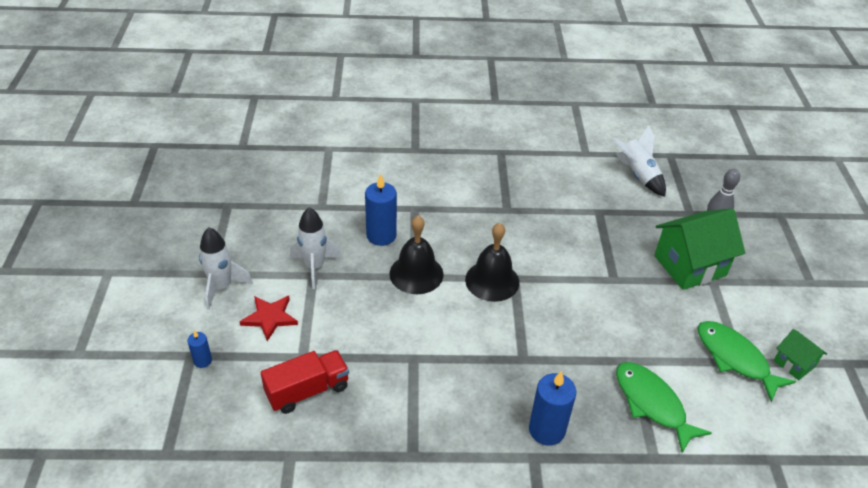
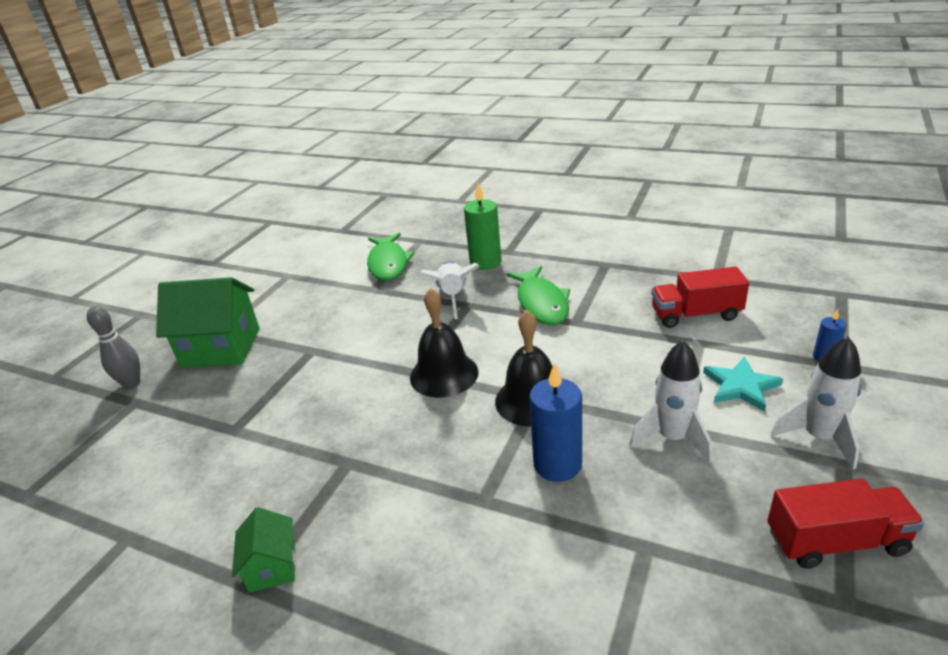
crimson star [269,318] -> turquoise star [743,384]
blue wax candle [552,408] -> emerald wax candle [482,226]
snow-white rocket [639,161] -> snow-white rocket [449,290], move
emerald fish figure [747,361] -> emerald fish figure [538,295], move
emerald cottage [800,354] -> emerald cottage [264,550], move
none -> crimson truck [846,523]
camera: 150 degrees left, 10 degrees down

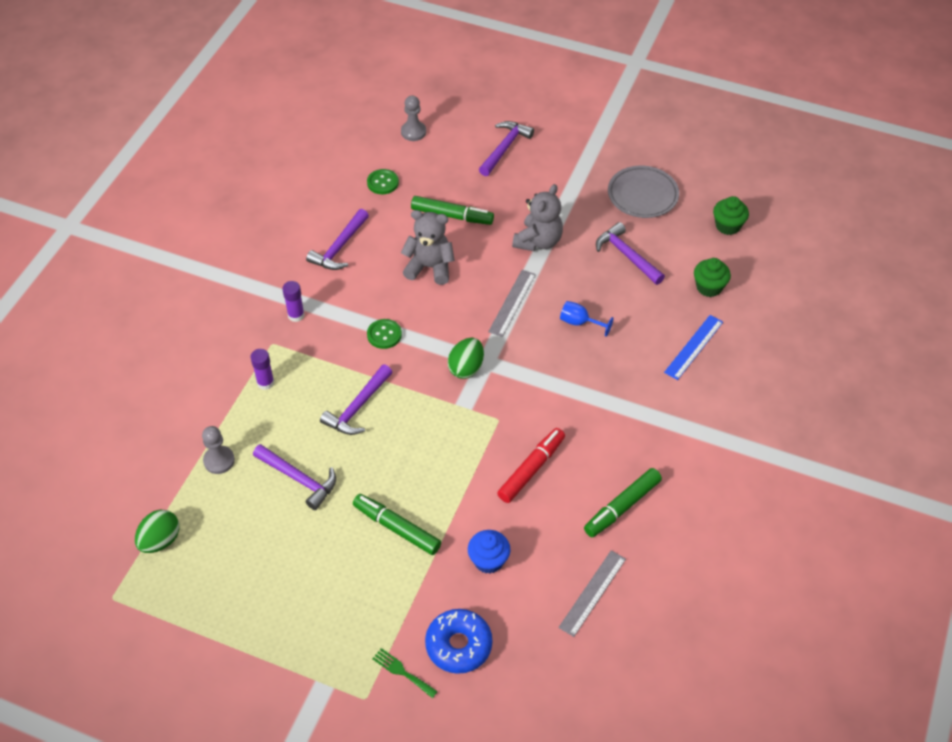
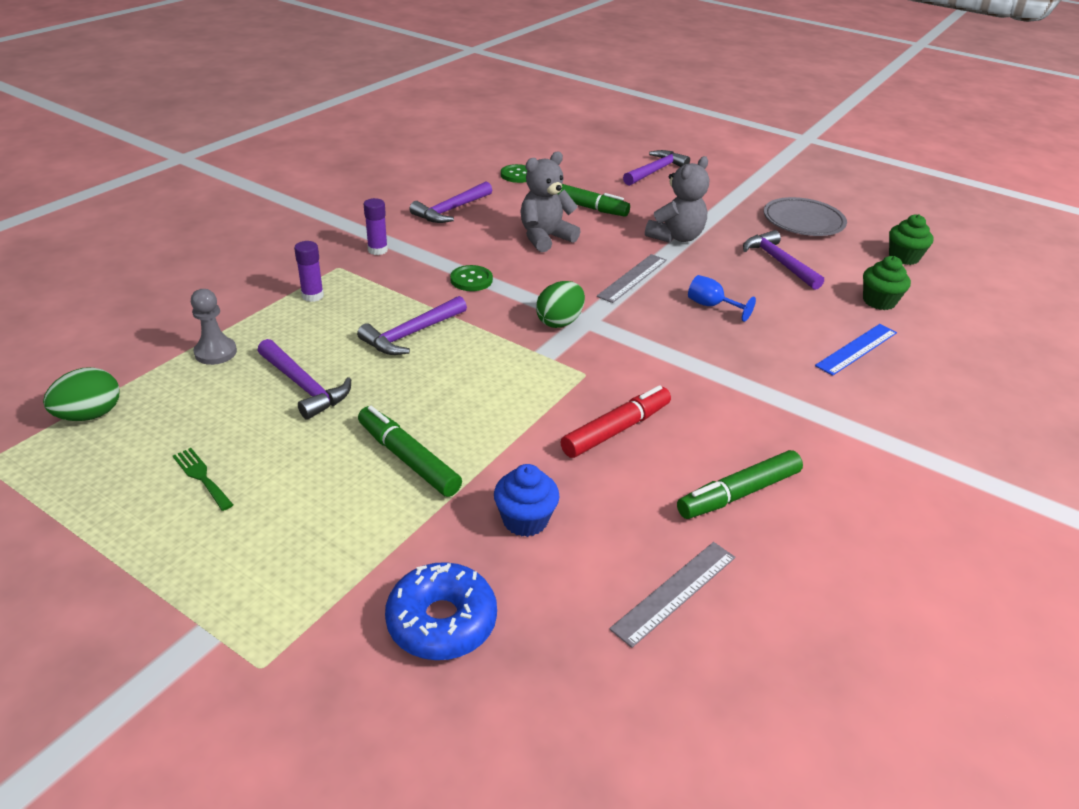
emerald dinner fork [405,673] -> emerald dinner fork [203,479], move
grey chess pawn [413,118] -> none
grey teddy [428,247] -> grey teddy [550,201], 60 degrees counterclockwise
camera: 10 degrees right, 15 degrees down

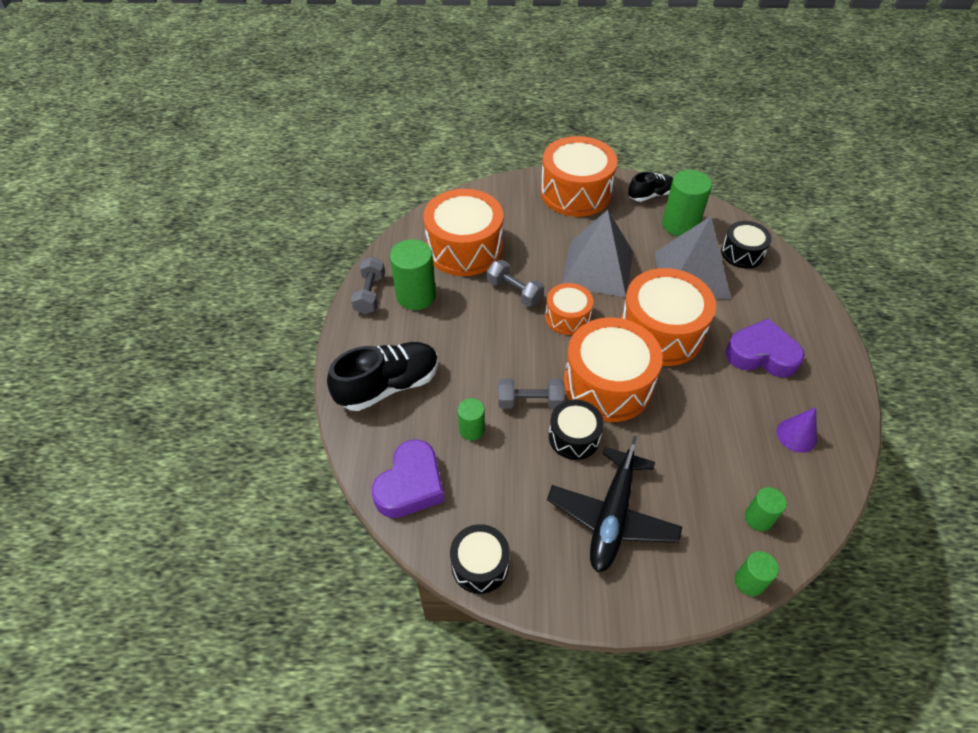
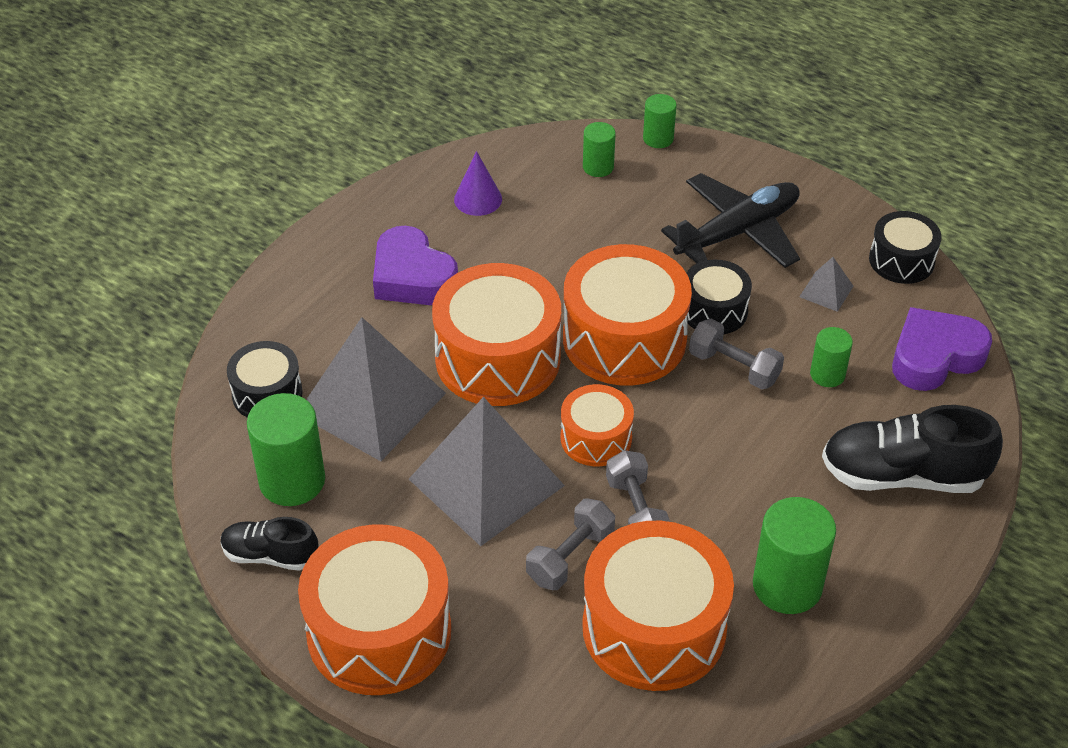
grey hand weight [368,285] -> grey hand weight [570,544], move
none -> grey solid pyramid [826,284]
camera: 145 degrees left, 5 degrees down

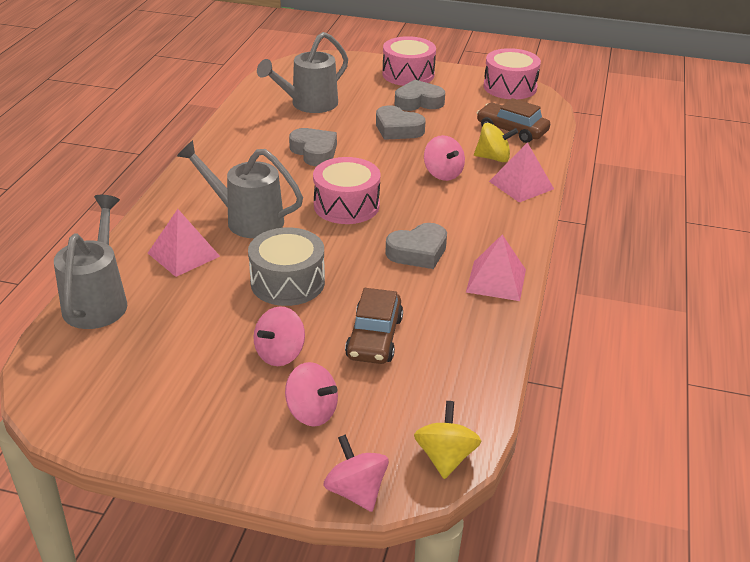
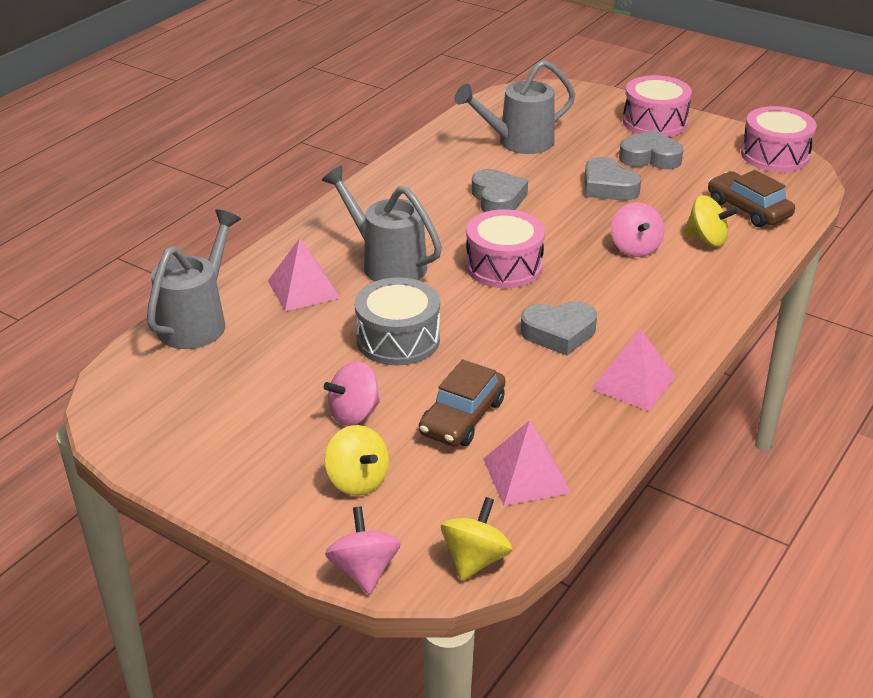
pink toy top [311,394] -> golden toy top [357,460]
pink solid pyramid [521,172] -> pink solid pyramid [527,463], move
camera: 20 degrees right, 0 degrees up

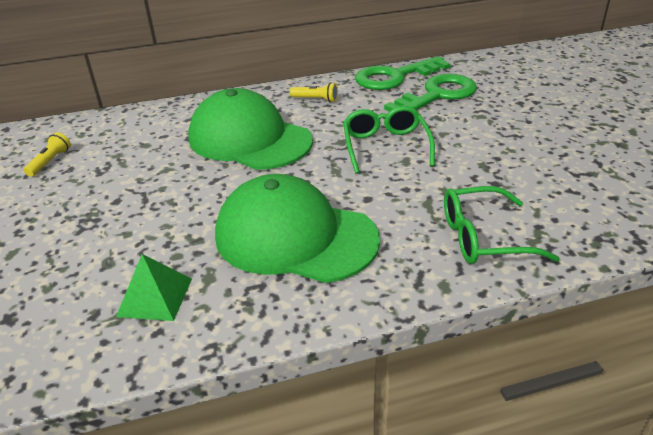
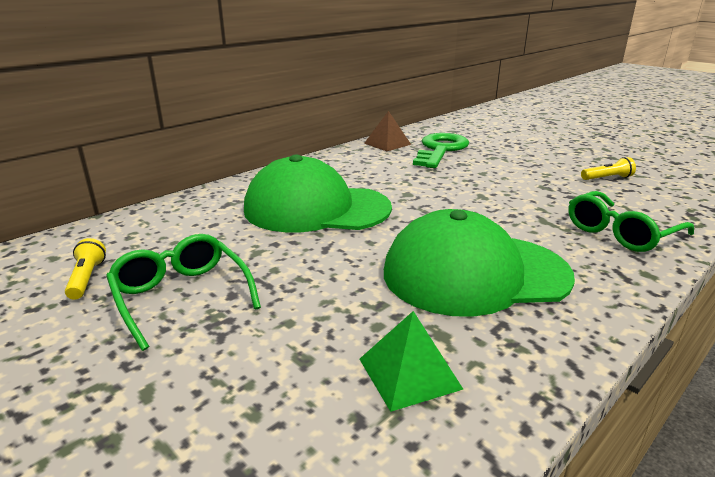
golden pocket torch [314,92] -> golden pocket torch [608,168], move
emerald eyeglasses [389,140] -> emerald eyeglasses [183,292], move
emerald door key [402,73] -> dark brown solid pyramid [387,131]
camera: 30 degrees left, 10 degrees down

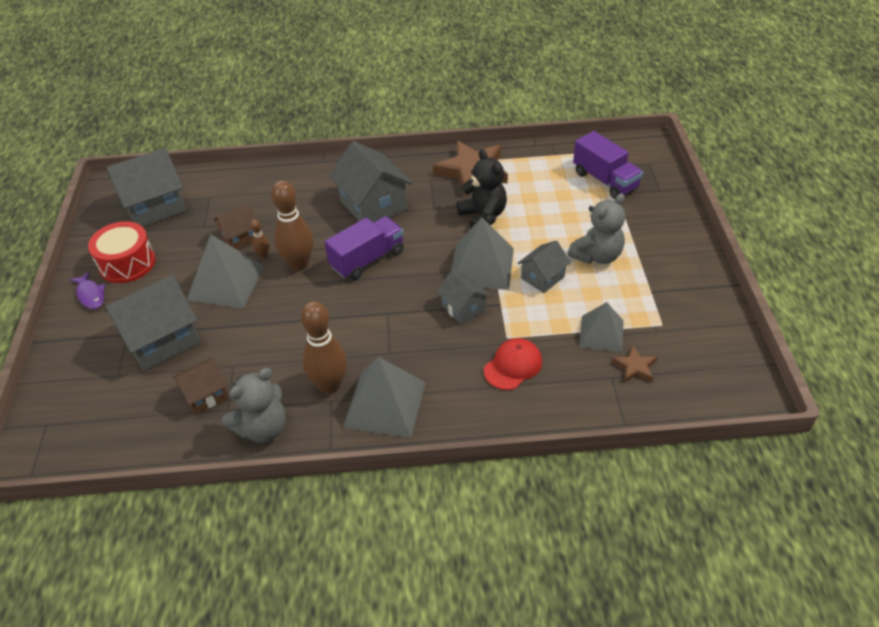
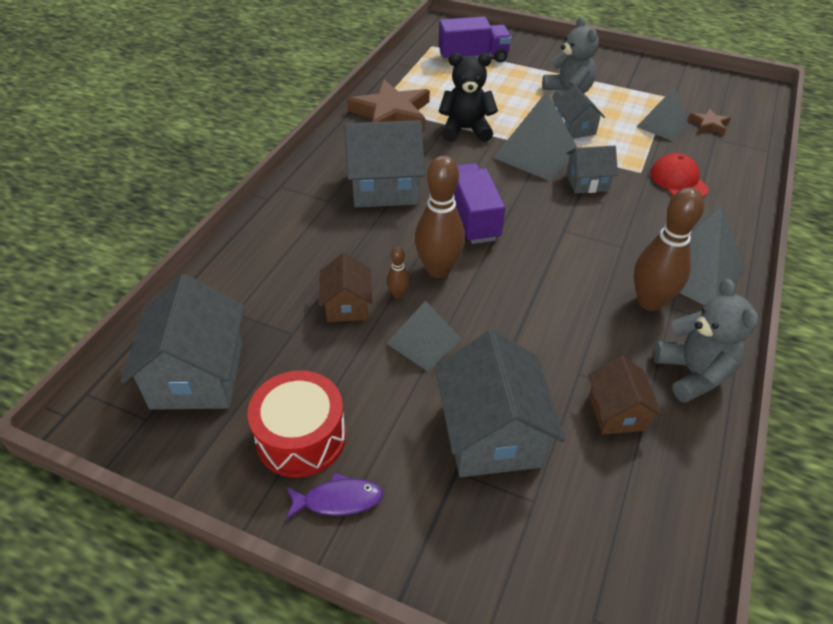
grey solid pyramid [226,271] -> grey solid pyramid [424,335], x0.65
camera: 65 degrees left, 0 degrees up

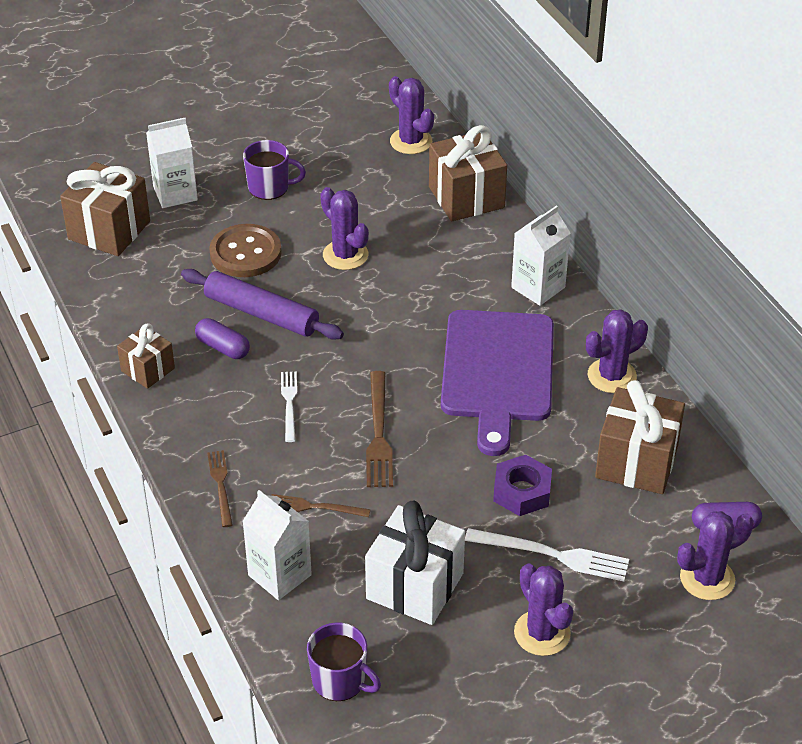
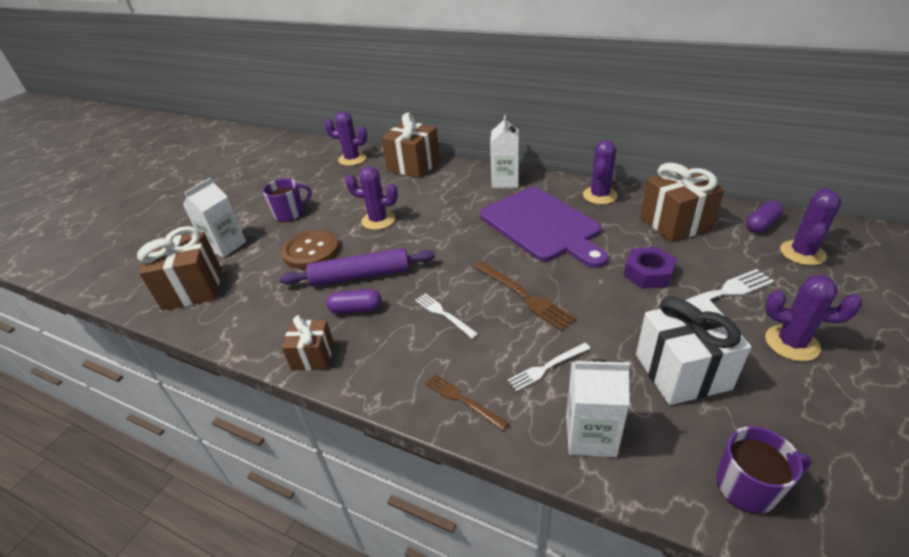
dark brown dinner fork [321,505] -> snow-white dinner fork [549,367]
camera: 35 degrees left, 5 degrees down

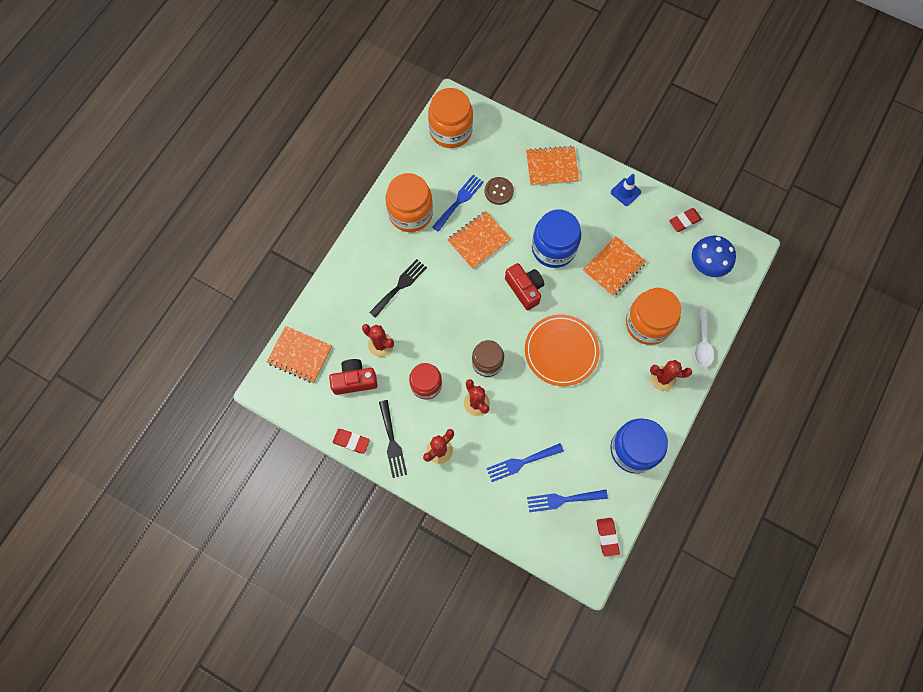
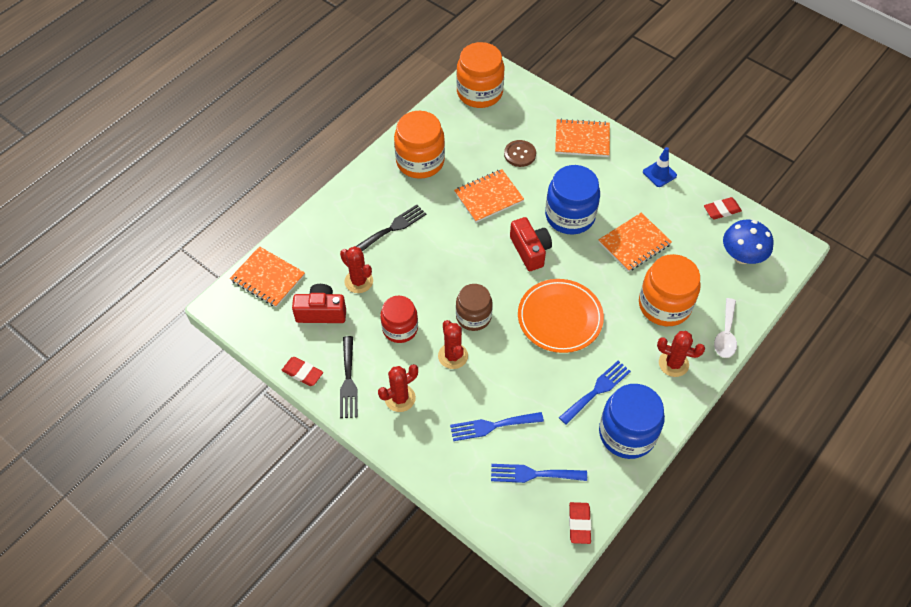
blue dinner fork [458,203] -> blue dinner fork [595,392], move
camera: 10 degrees right, 15 degrees down

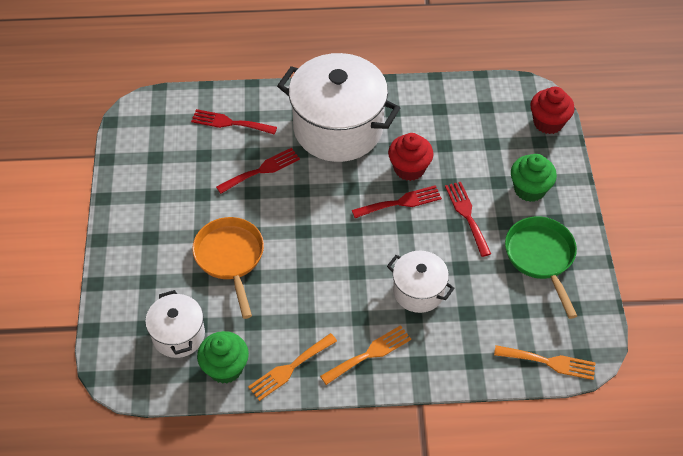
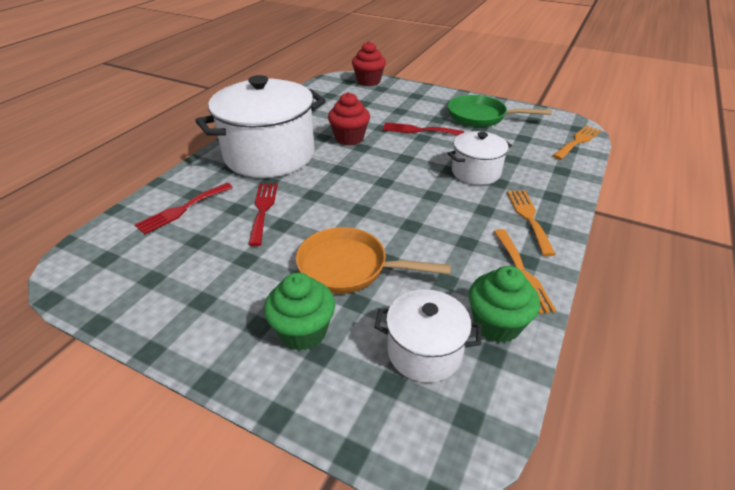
crimson dinner fork [397,201] -> none
emerald muffin [534,178] -> emerald muffin [299,312], move
camera: 60 degrees left, 15 degrees down

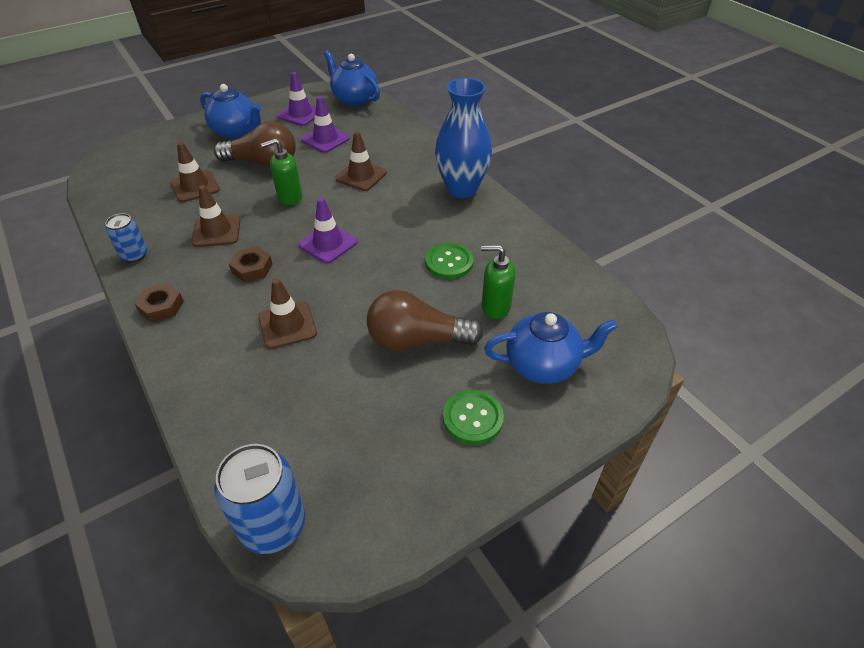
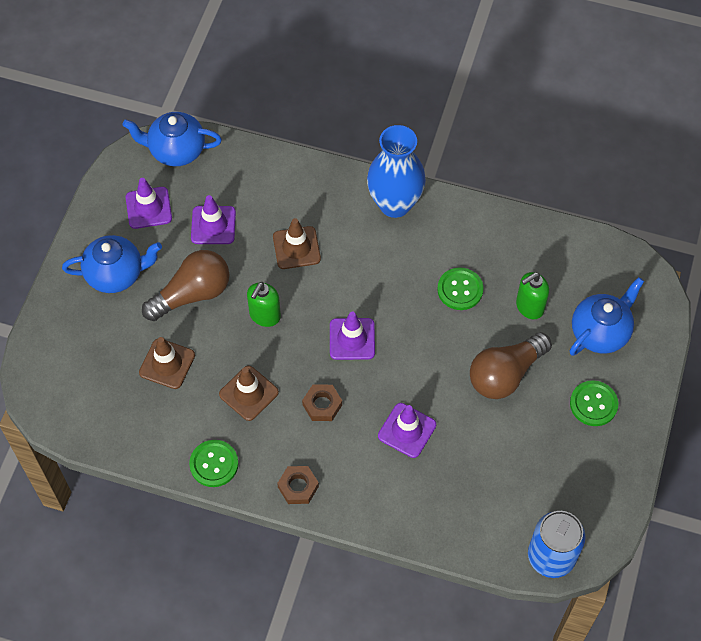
blue soda can [126,238] -> emerald shirt button [213,463]
dark brown traffic cone [287,313] -> purple traffic cone [407,430]
camera: 40 degrees left, 15 degrees up

